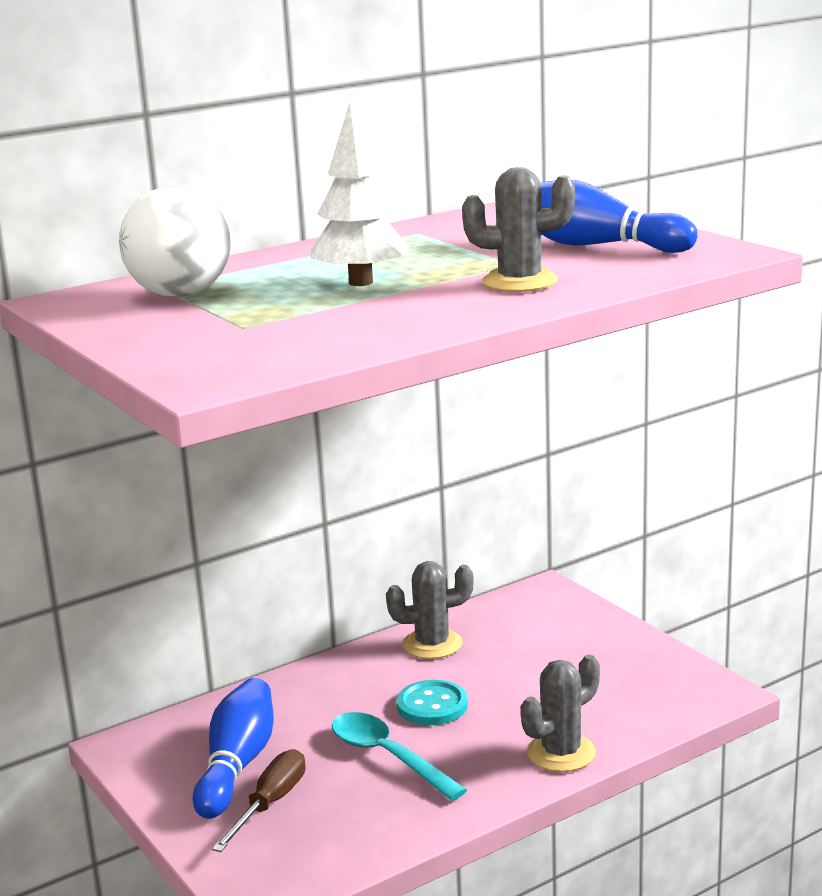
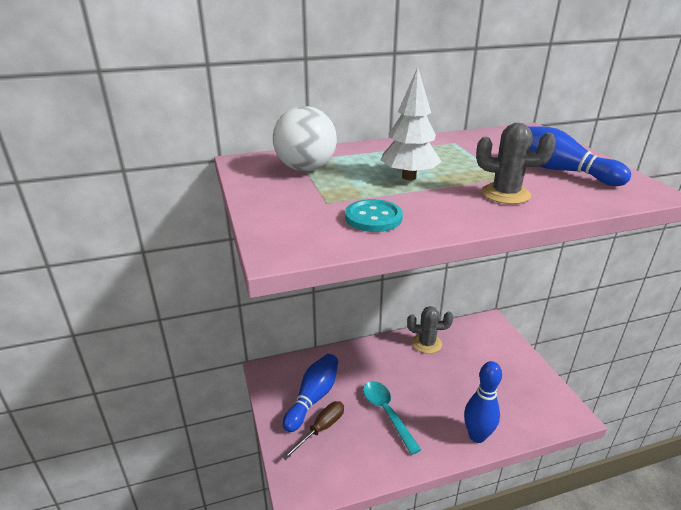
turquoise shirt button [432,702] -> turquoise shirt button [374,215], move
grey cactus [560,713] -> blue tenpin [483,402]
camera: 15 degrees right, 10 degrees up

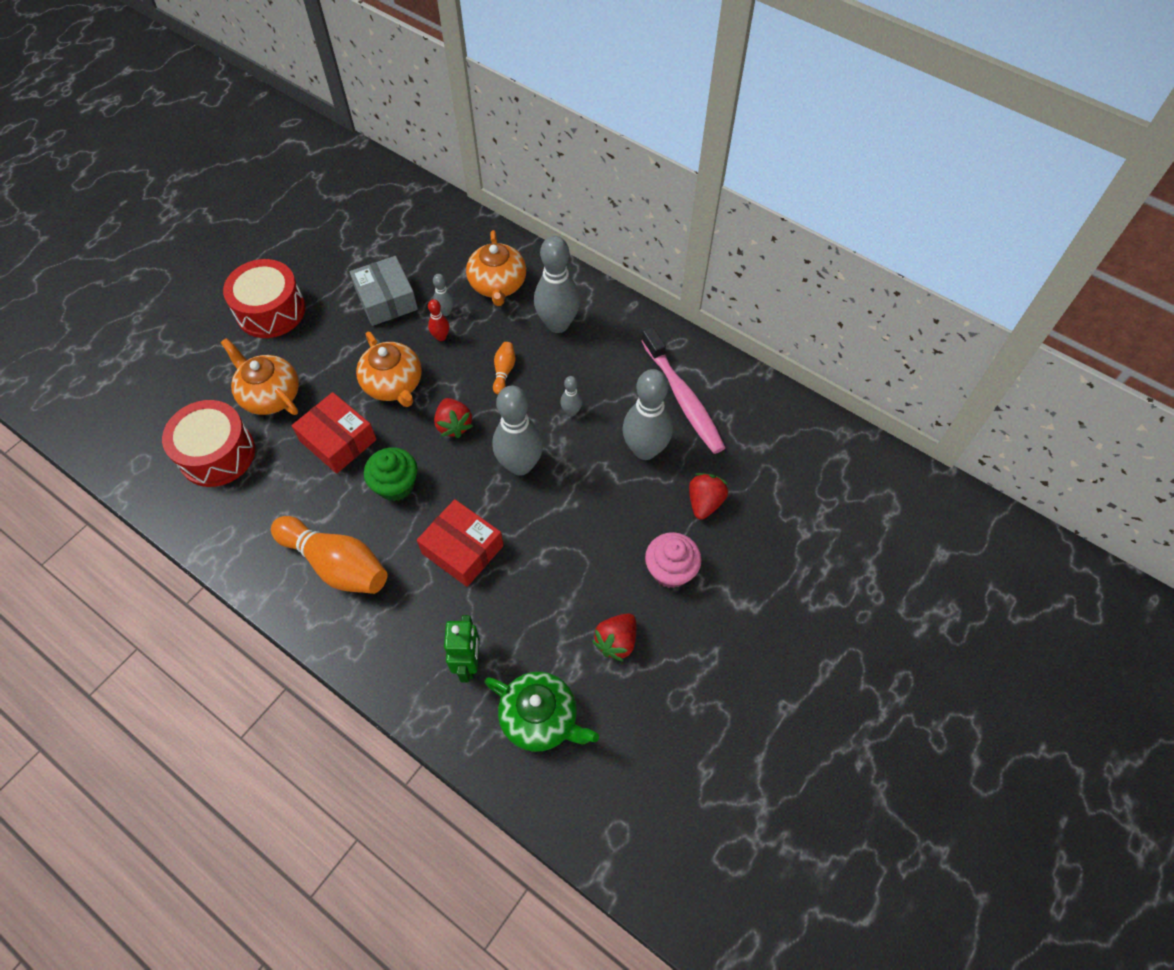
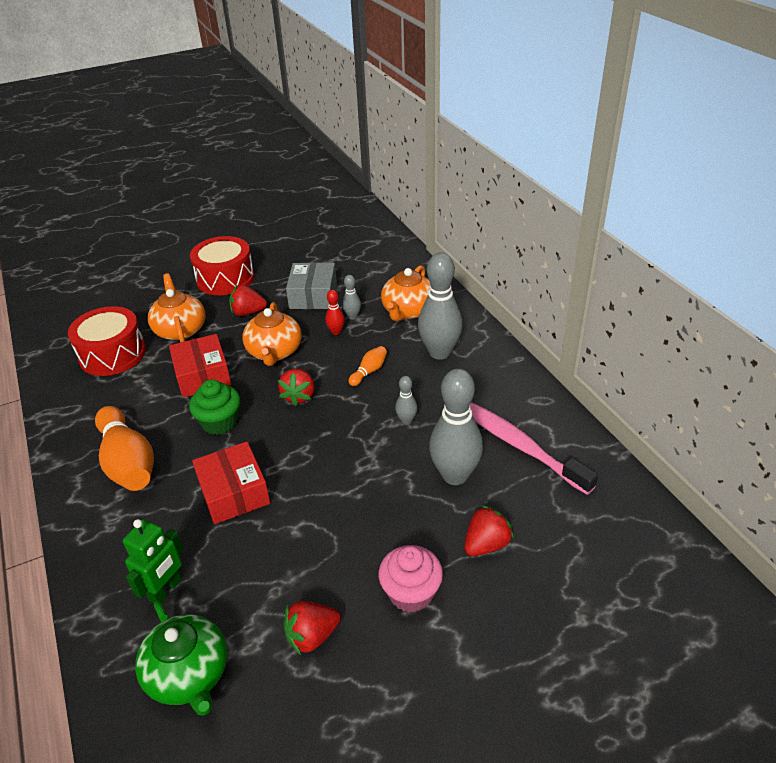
grey tenpin [517,431] -> none
pink toothbrush [683,390] -> pink toothbrush [534,448], 135 degrees clockwise
none -> crimson toy strawberry [248,300]
camera: 30 degrees right, 20 degrees down

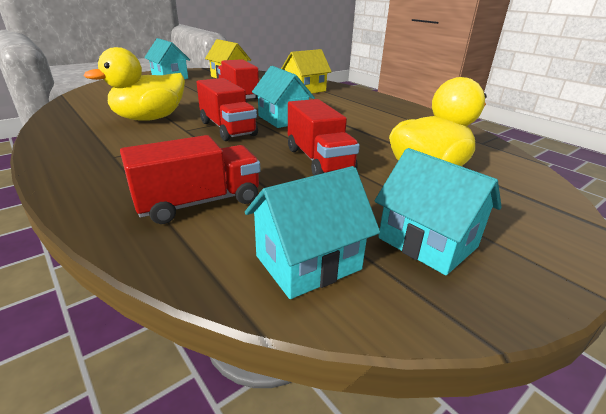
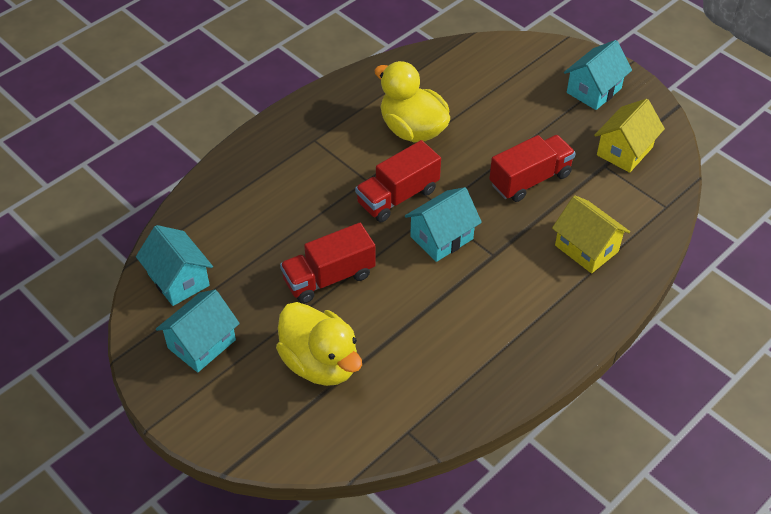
crimson truck [190,179] -> none
camera: 85 degrees right, 20 degrees up

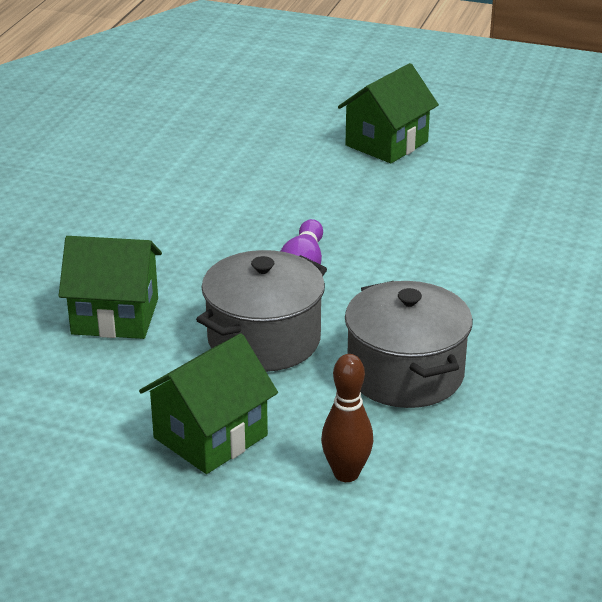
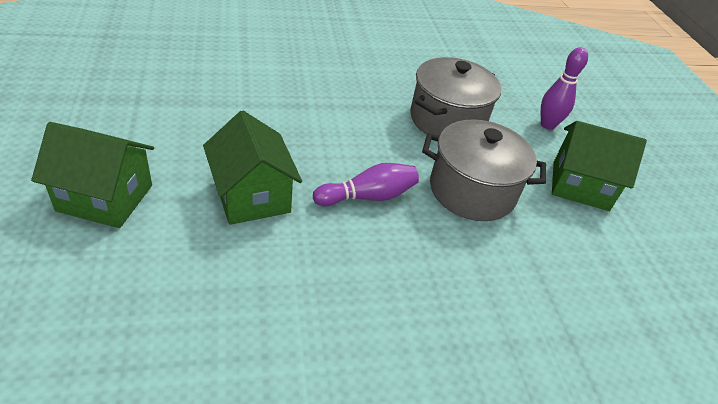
emerald cottage [110,287] -> emerald cottage [252,168], move
dark brown tenpin [347,418] -> purple tenpin [564,88]
camera: 125 degrees left, 10 degrees up

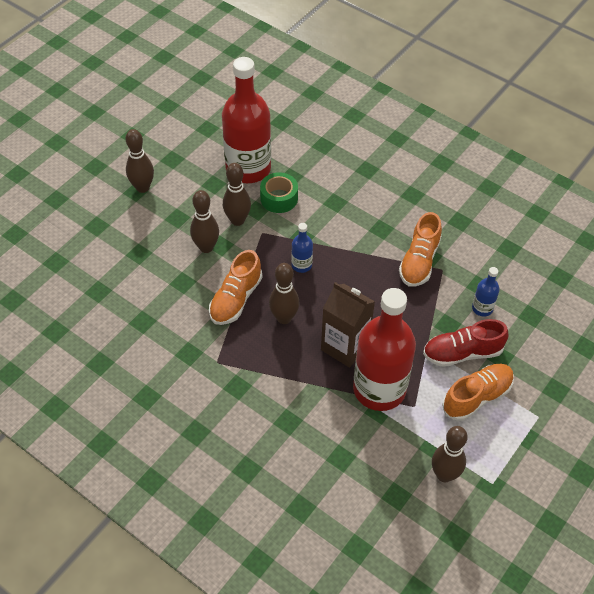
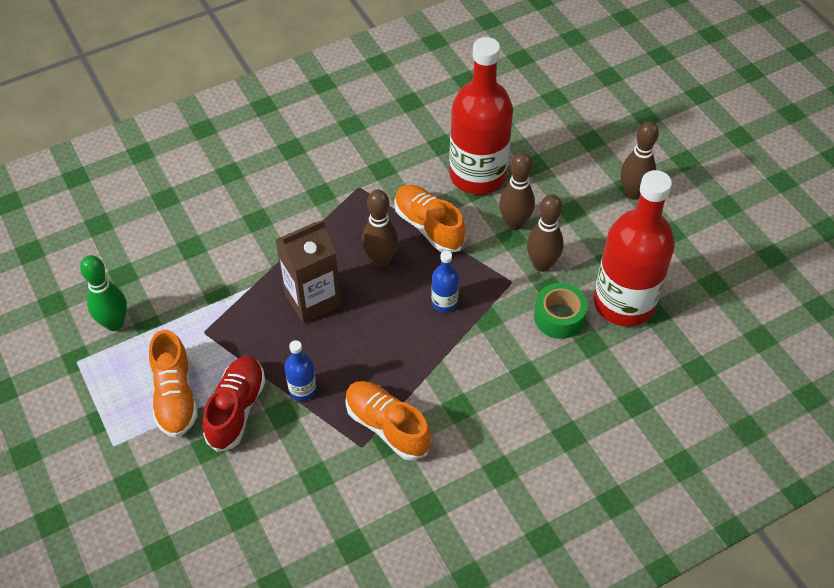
crimson drink bottle [384,349] -> crimson drink bottle [481,116], move
dark brown tenpin [450,454] -> emerald tenpin [103,293]
blue drink bottle [486,292] -> blue drink bottle [301,370], move
camera: 115 degrees right, 0 degrees up

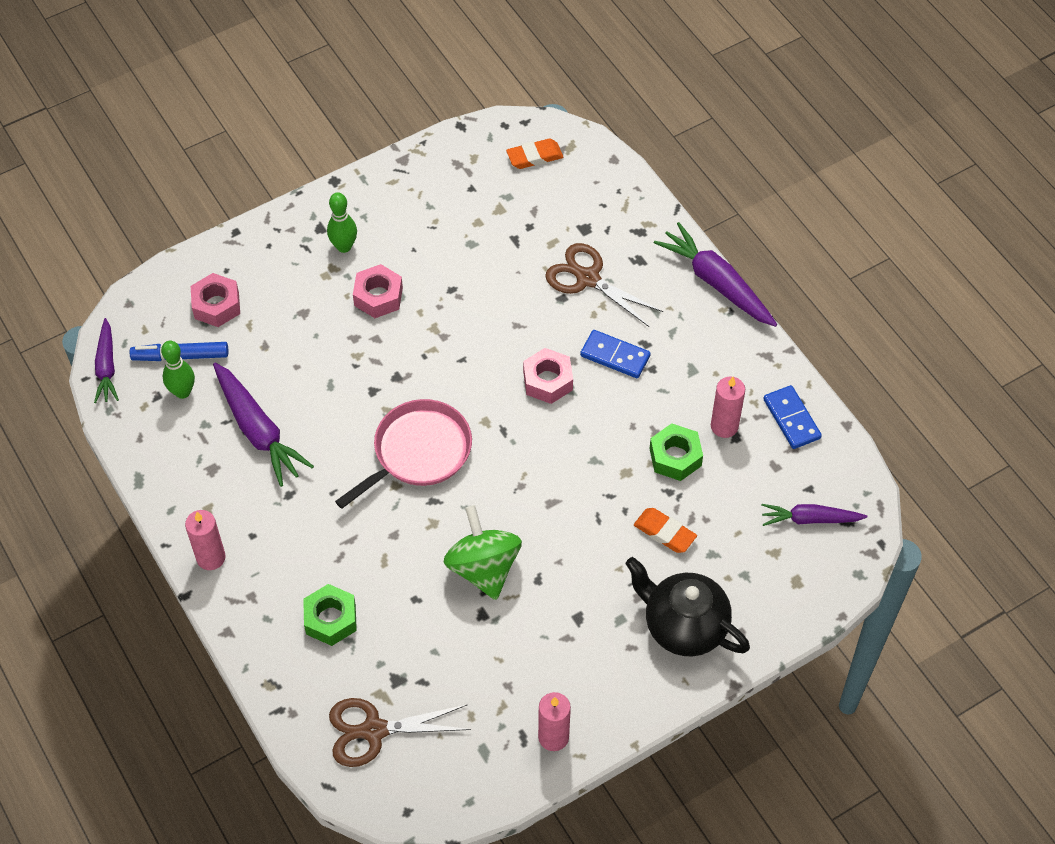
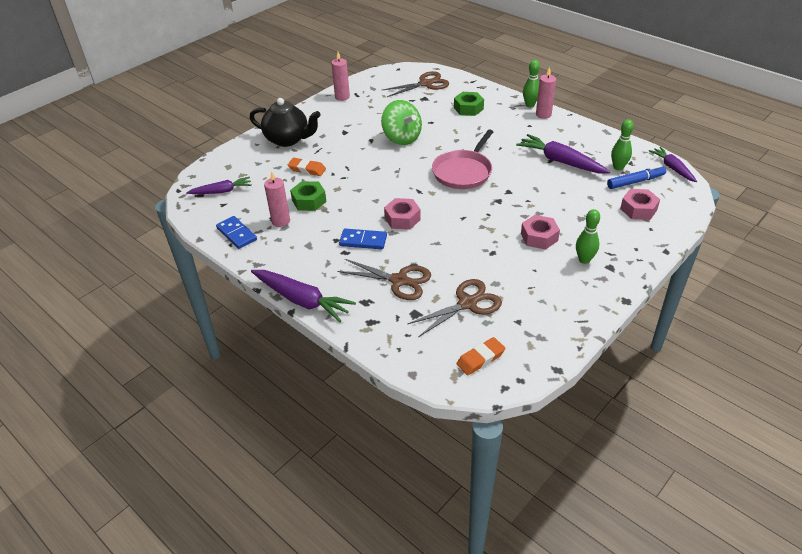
none -> dark brown shears [454,308]
none -> emerald tenpin [531,83]
camera: 165 degrees right, 15 degrees down

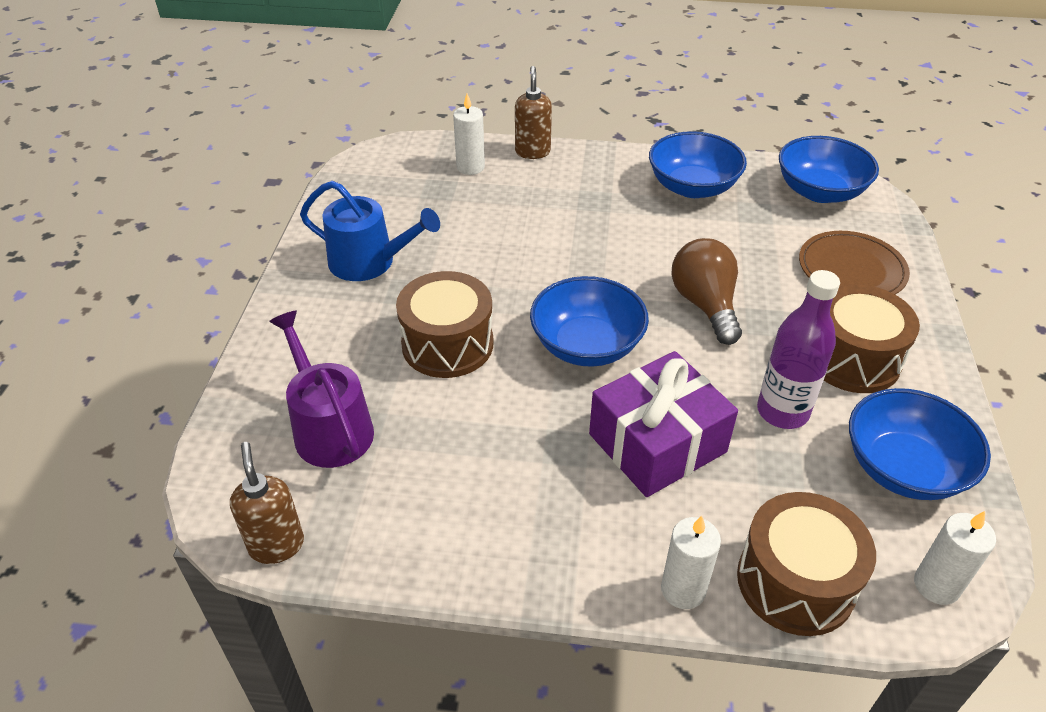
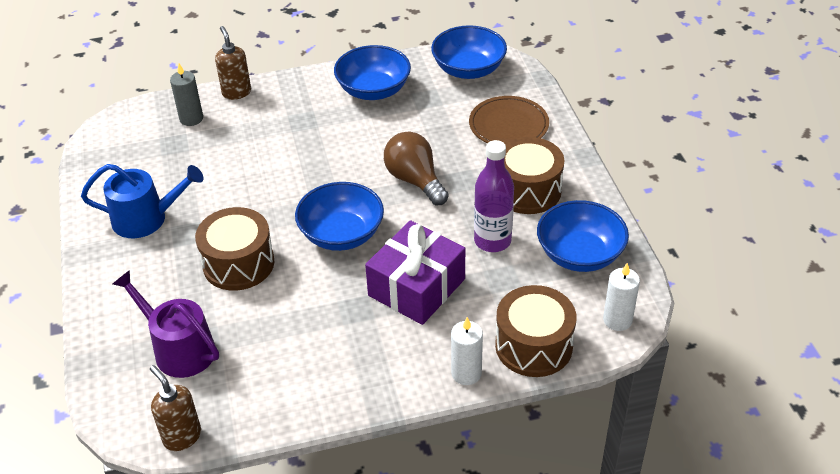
snow-white wax candle [469,134] -> grey wax candle [186,94]
camera: 20 degrees left, 0 degrees up

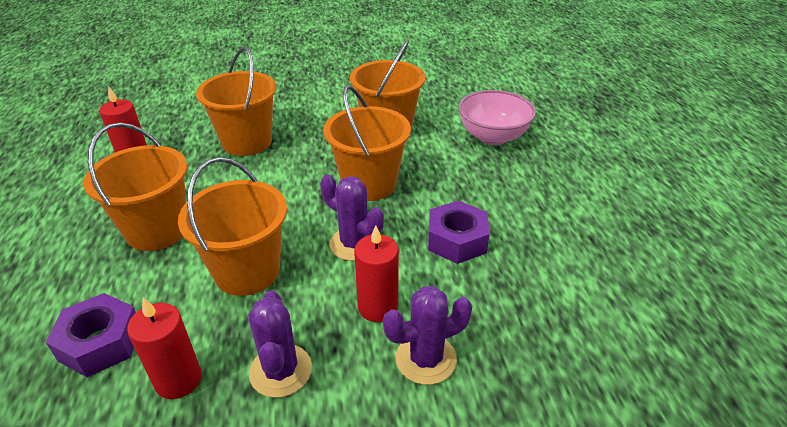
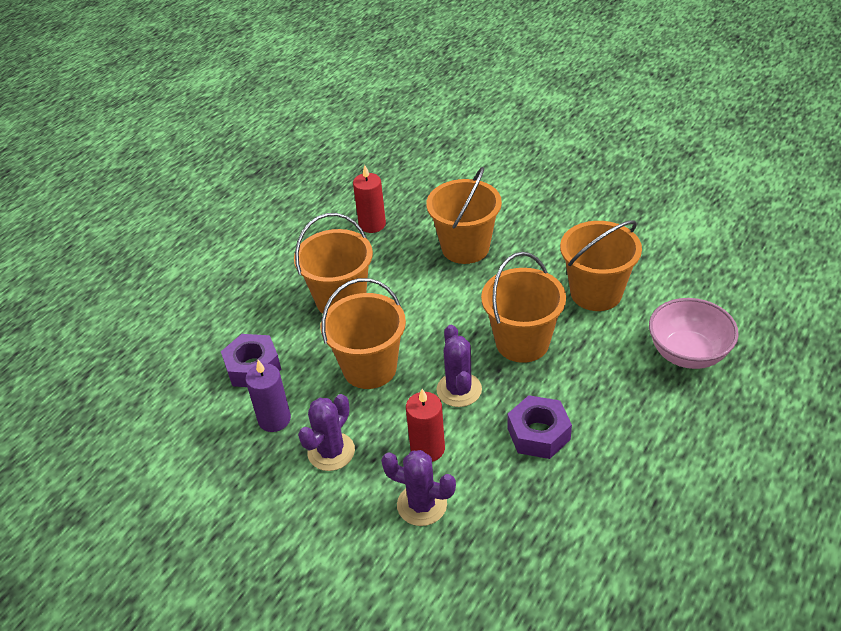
crimson wax candle [164,348] -> purple wax candle [268,396]
camera: 45 degrees right, 5 degrees up

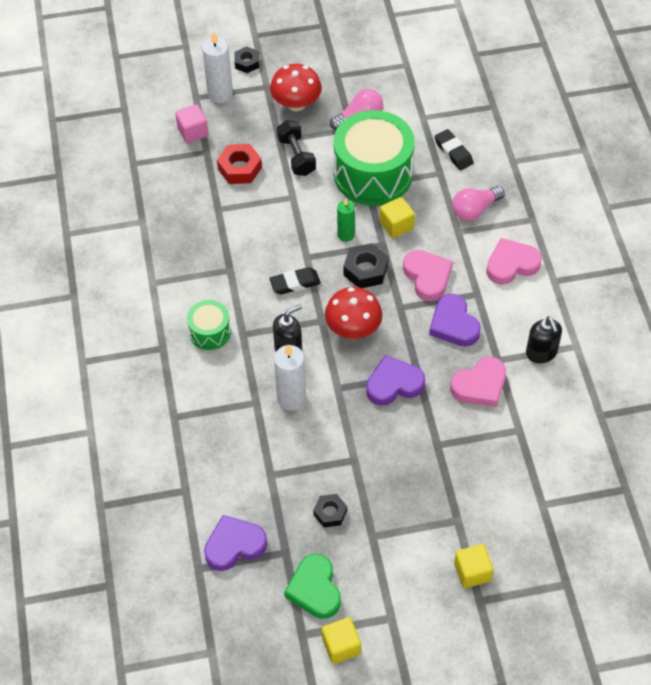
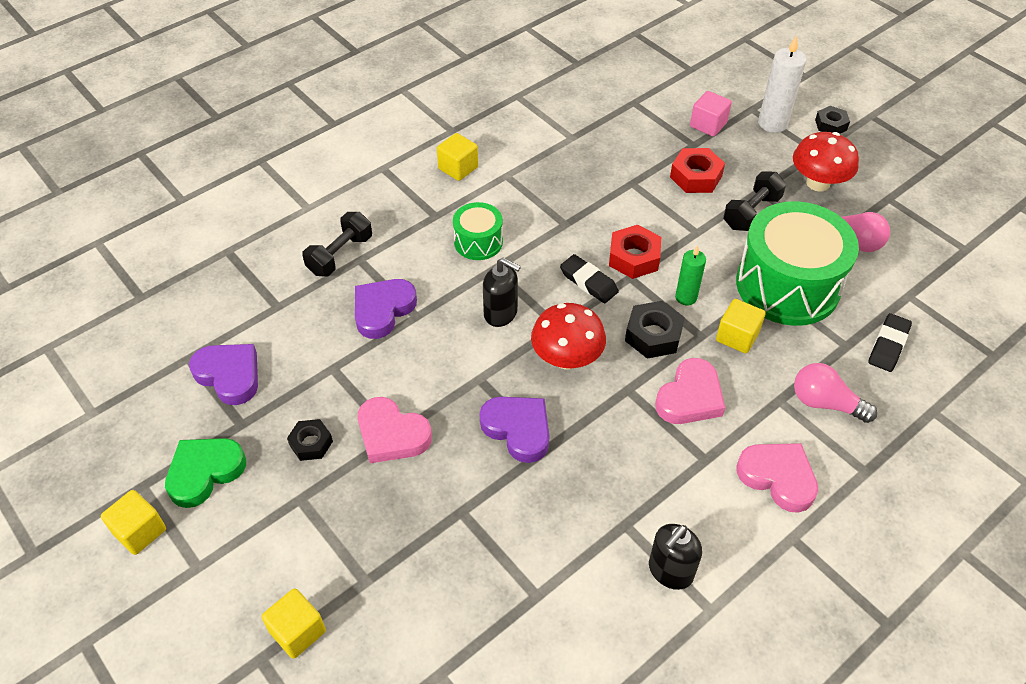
snow-white wax candle [290,378] -> none
purple love heart [455,320] -> purple love heart [386,309], move
pink love heart [478,382] -> pink love heart [395,430], move
none -> jet-black hand weight [337,244]
none -> golden solid cube [457,157]
none -> crimson hexagon nut [635,252]
camera: 60 degrees right, 5 degrees down

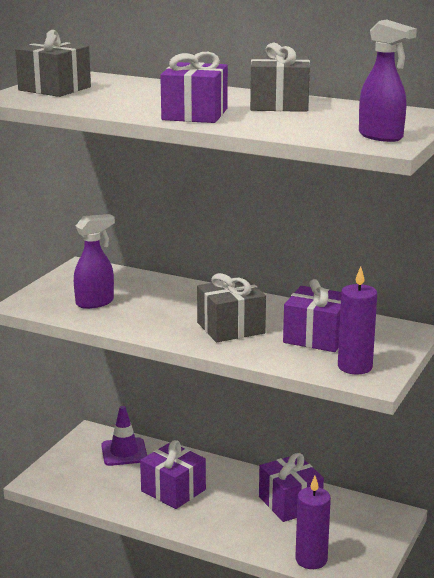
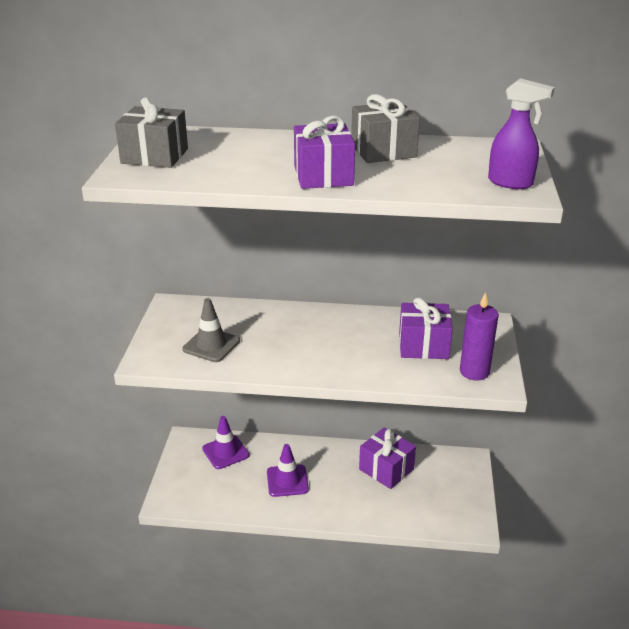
purple spray cleaner [94,261] -> grey traffic cone [211,330]
purple present [173,474] -> purple traffic cone [288,470]
grey present [231,307] -> none
purple wax candle [313,522] -> none
camera: 20 degrees left, 10 degrees up

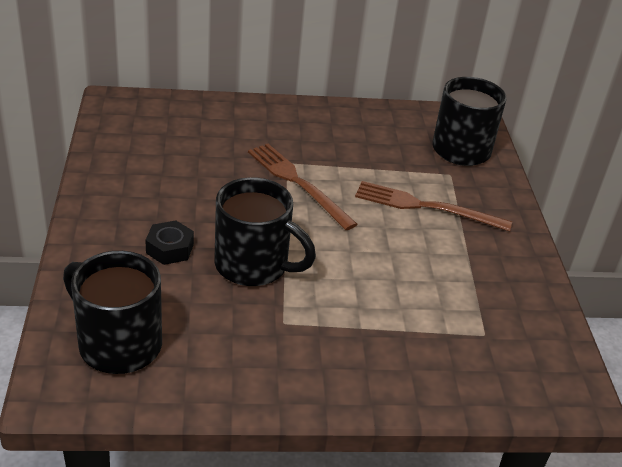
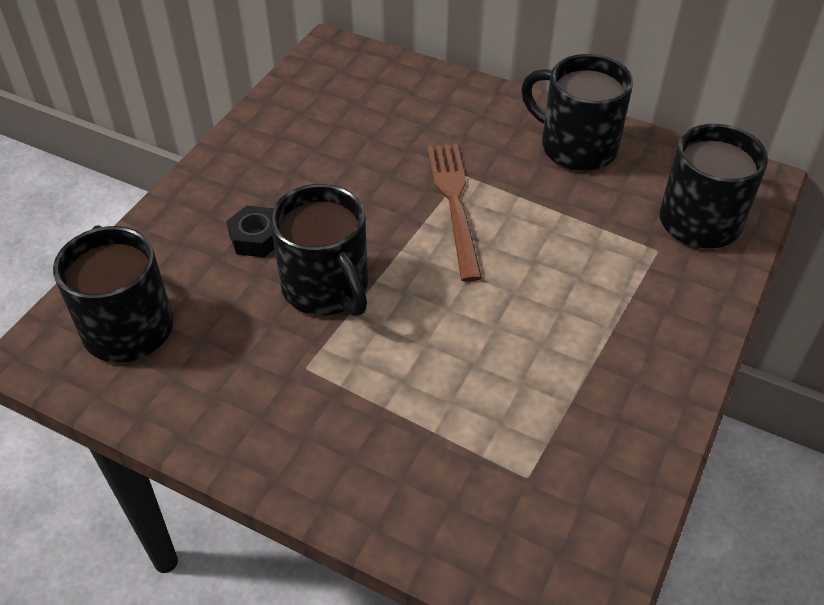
dark brown dinner fork [433,206] -> none
none -> jet-black tea mug [577,112]
camera: 35 degrees right, 10 degrees up

